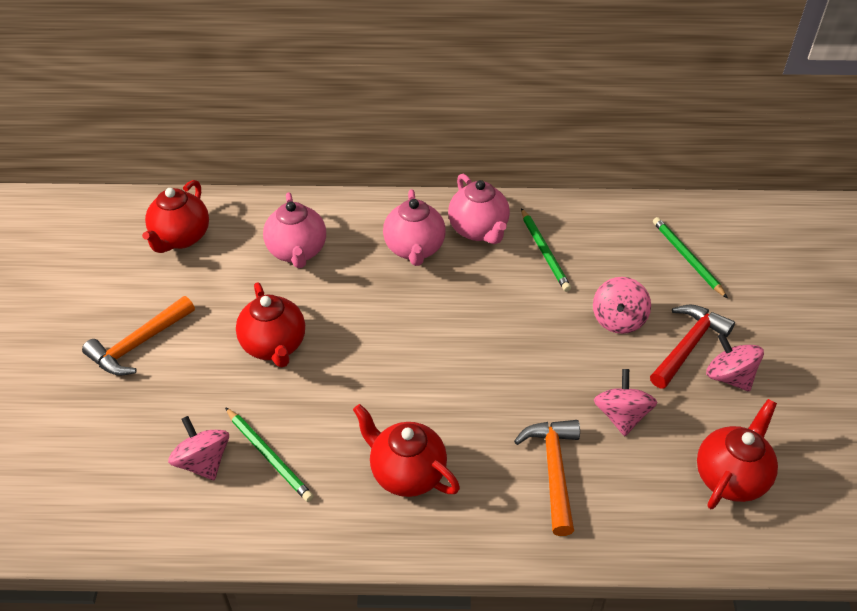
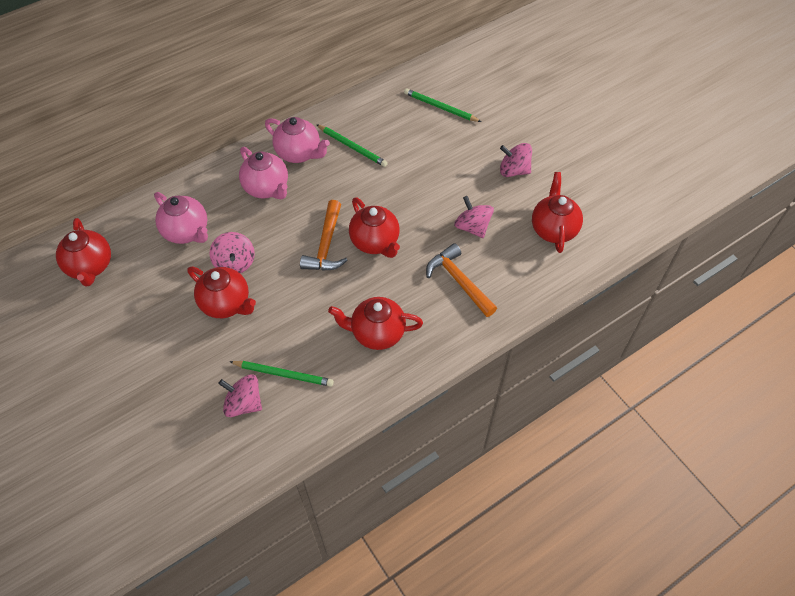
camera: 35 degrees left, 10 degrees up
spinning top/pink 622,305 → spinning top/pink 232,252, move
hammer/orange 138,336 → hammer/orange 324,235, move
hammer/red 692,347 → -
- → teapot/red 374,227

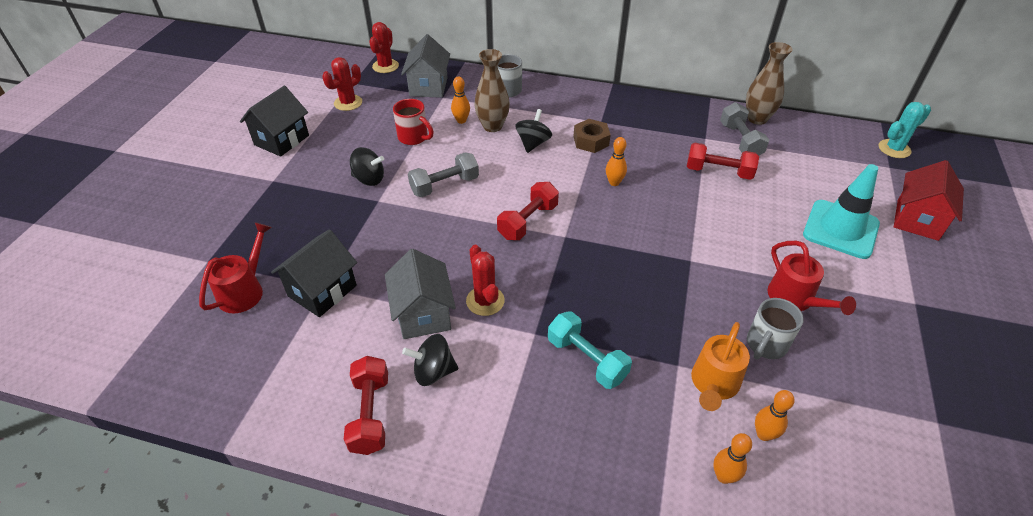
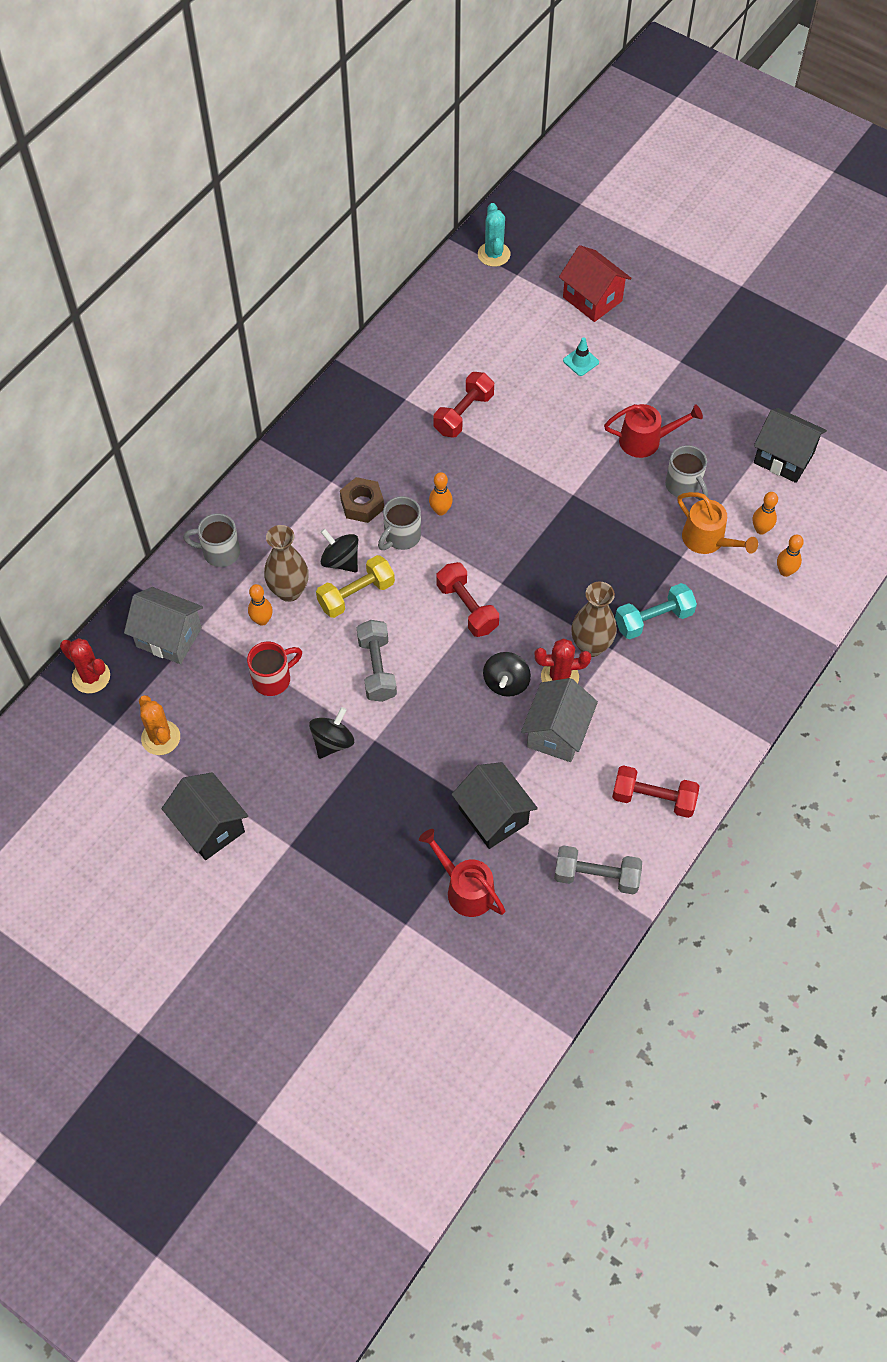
camera: 70 degrees left, 15 degrees up
vase/brown 769,83 → vase/brown 594,619, move
cactus/red 342,84 → cactus/orange 159,725
dumbbell/grey 744,129 → dumbbell/grey 598,869, move
traffic cone/turquoise 841,211 → traffic cone/turquoise 581,356, x0.44
house/grey 420,294 → house/grey 559,720, 75 degrees counterclockwise
spinning top/black 430,360 → spinning top/black 507,674, move
- → house/black 790,445
- → mug/grey 399,523
- → dumbbell/yellow 355,586

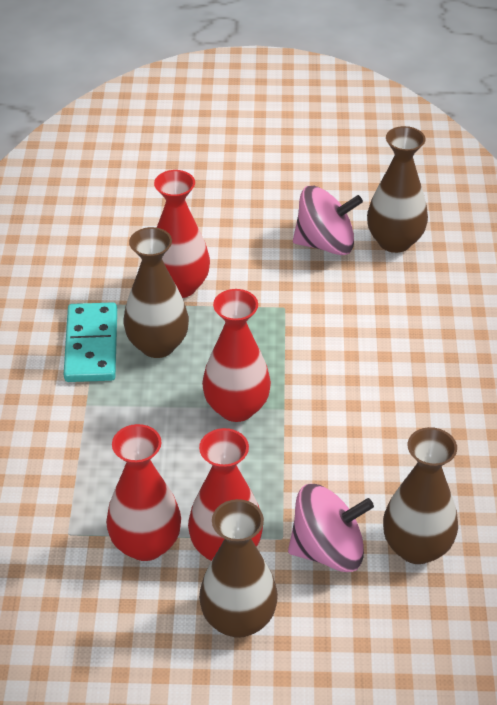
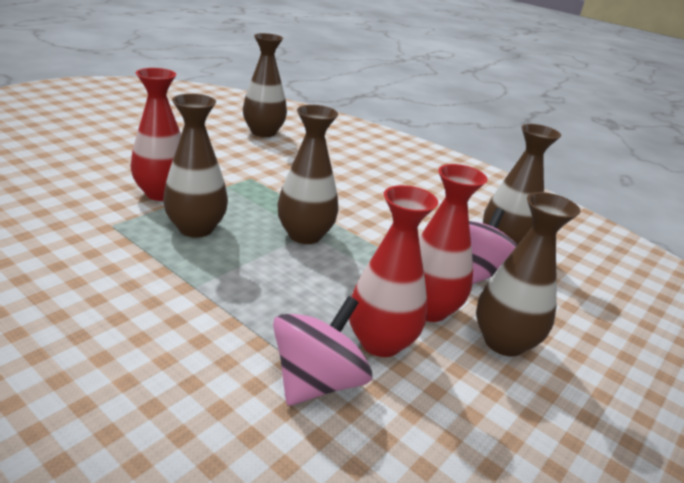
camera: 55 degrees left, 15 degrees down
spinning top/pink 328,220 → spinning top/pink 322,351, move
vase/red 236,355 → vase/brown 308,174
domino/turquoise 90,342 → -

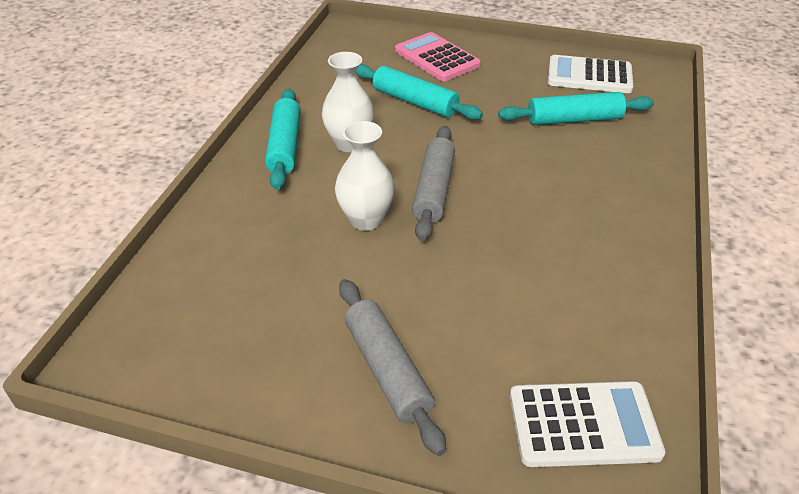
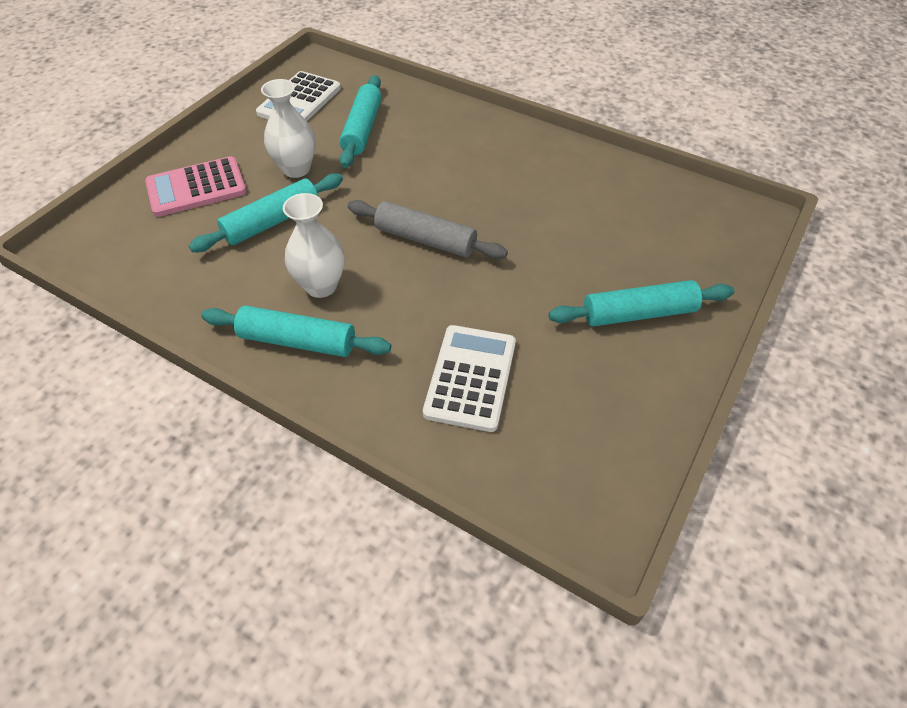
camera: 75 degrees left, 10 degrees up
vase/white 365,176 → vase/white 288,128, move
rolling pin/grey 392,367 → rolling pin/turquoise 641,303
calculator/white 587,424 → calculator/white 469,378, move

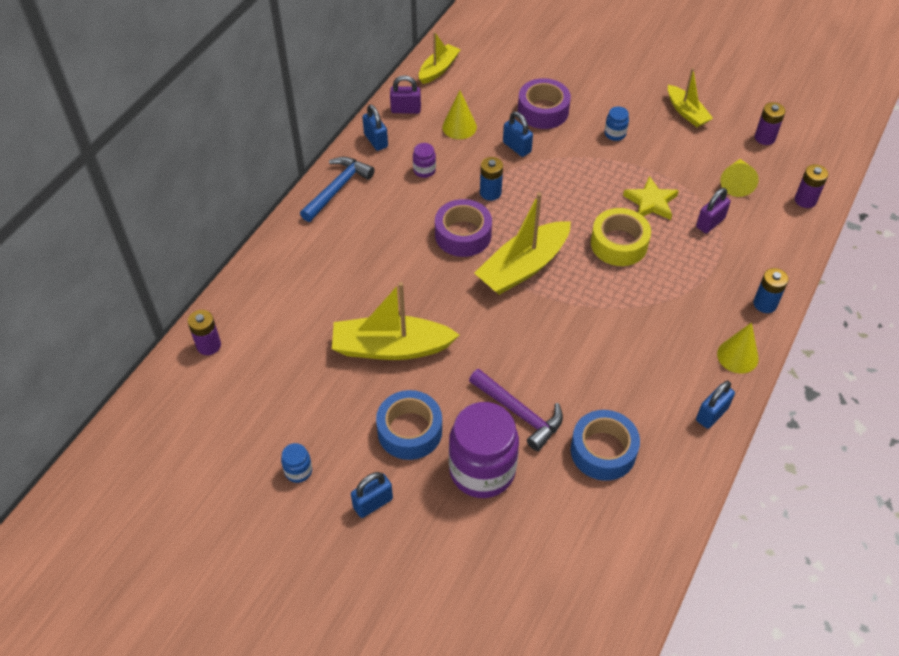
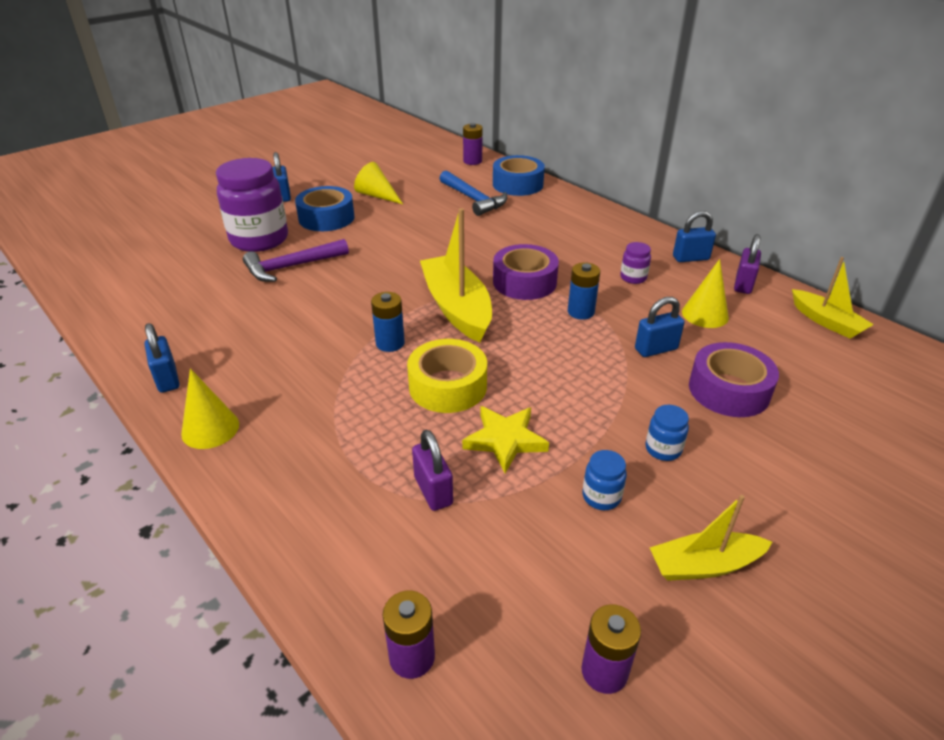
camera: 110 degrees right, 15 degrees down
hammer/blue 337,189 → hammer/blue 473,193, move
cone/yellow 739,178 → cone/yellow 378,183, move
battery/blue 771,290 → battery/blue 388,322, move
boat/yellow 395,321 → -
tape/blue 605,445 → tape/blue 519,175, move
jar/blue 296,463 → jar/blue 605,480, move

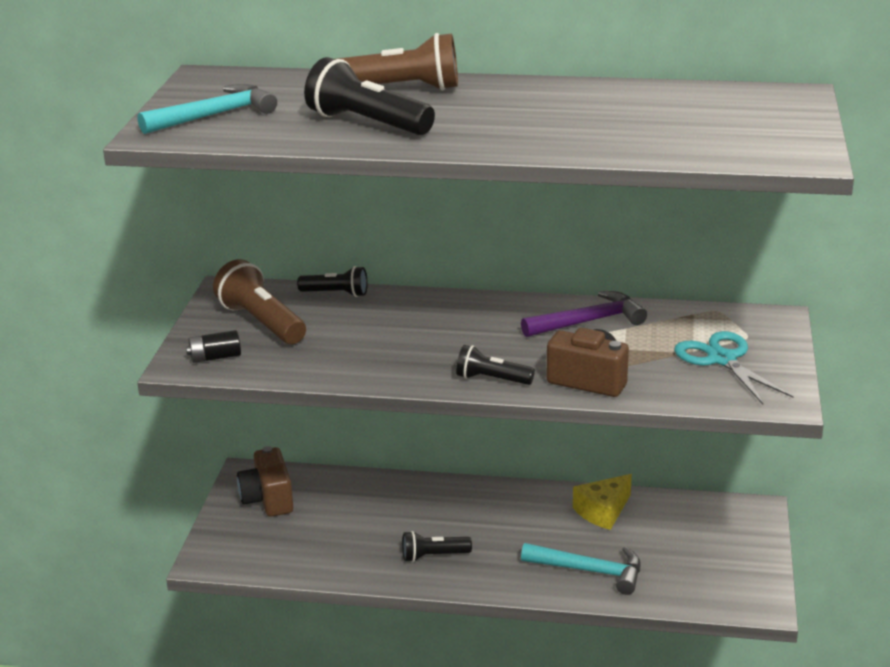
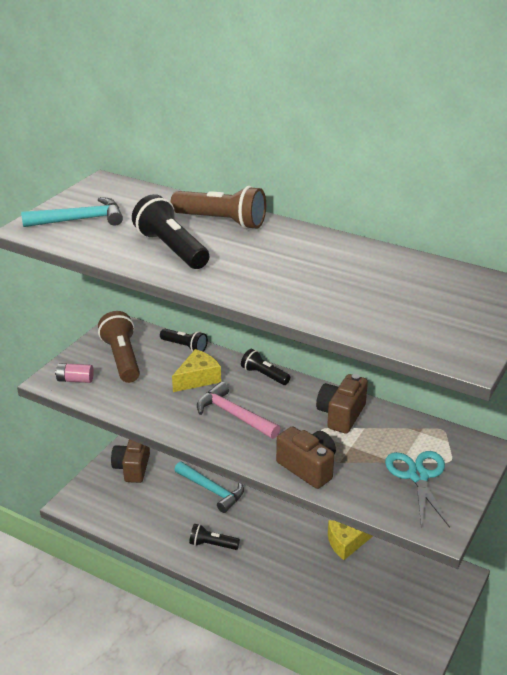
camera: 20 degrees right, 5 degrees up
hammer/purple 584,314 → camera/brown 342,403
battery/black 213,346 → battery/pink 74,373
flashlight/black 495,365 → flashlight/black 265,367, move
hammer/turquoise 580,569 → hammer/turquoise 209,487, move
- → cheese/yellow 196,370
- → hammer/pink 238,410

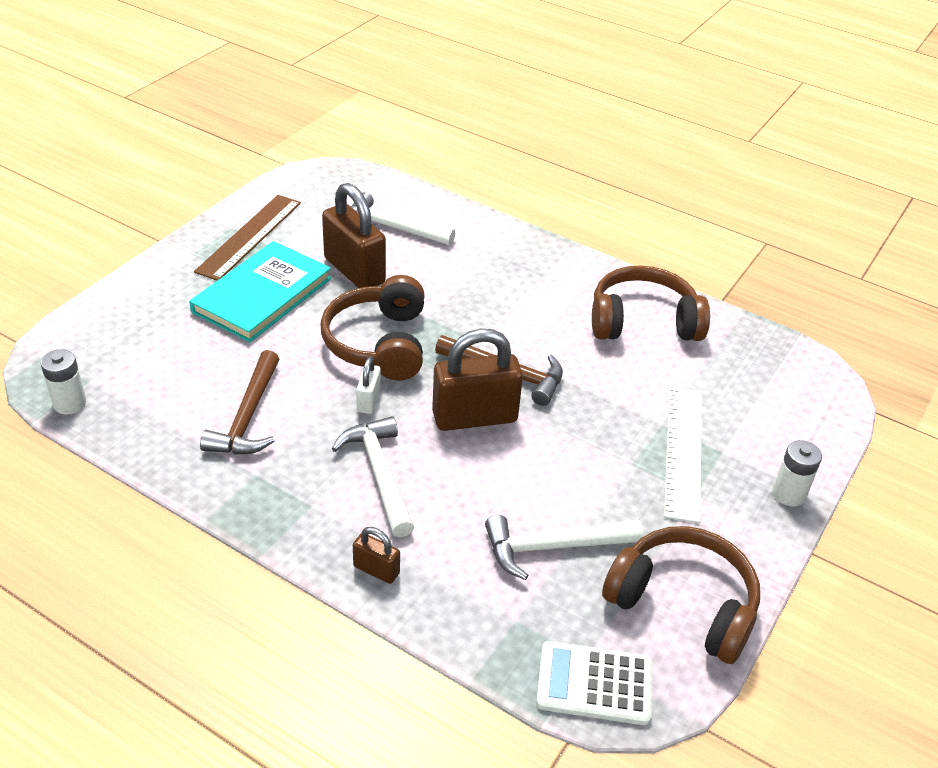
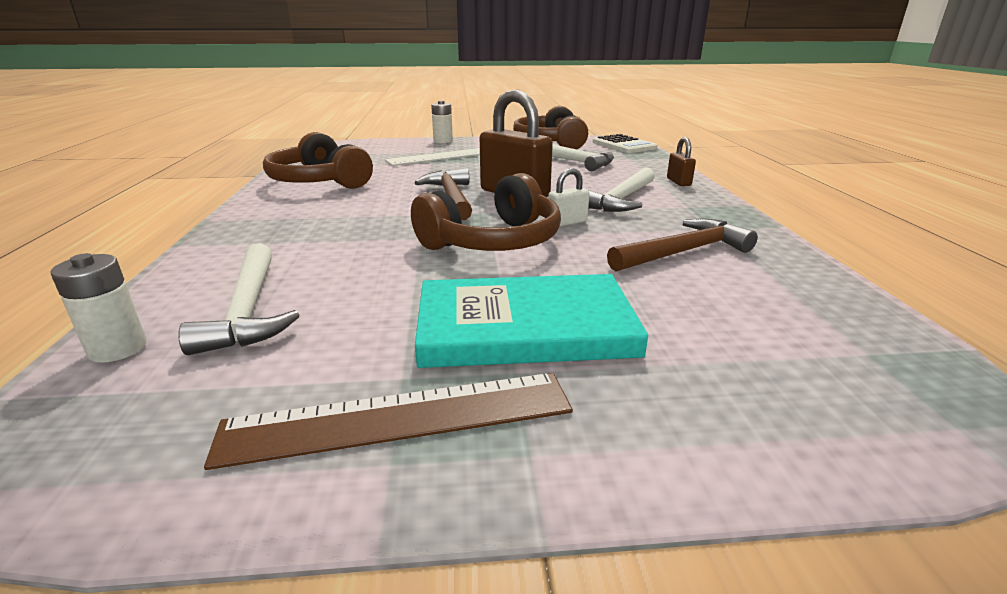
camera: 125 degrees left, 15 degrees down
padlock/brown 354,235 → -
battery/white 63,381 → battery/white 99,308, move

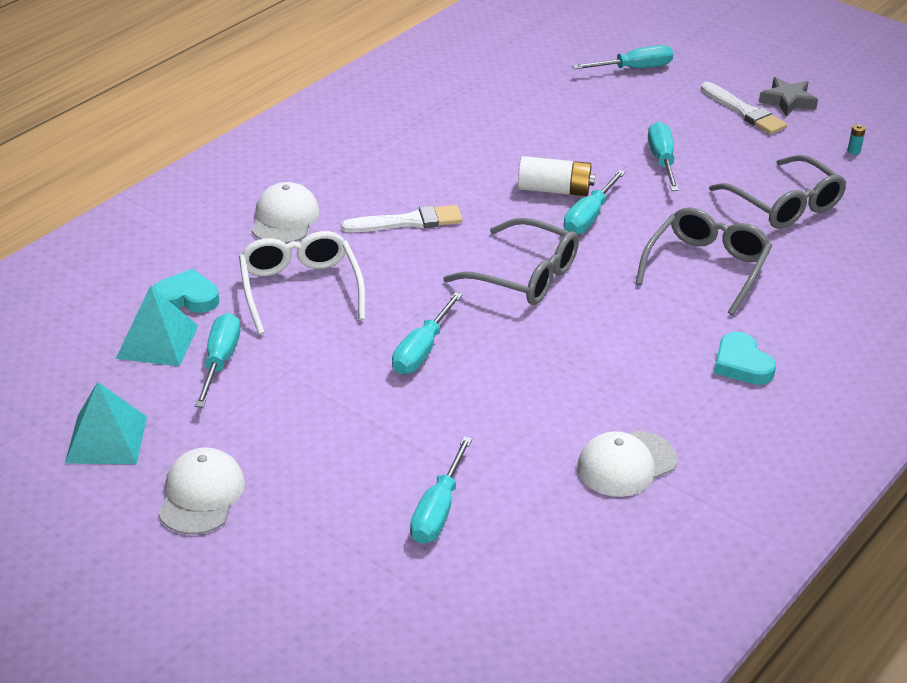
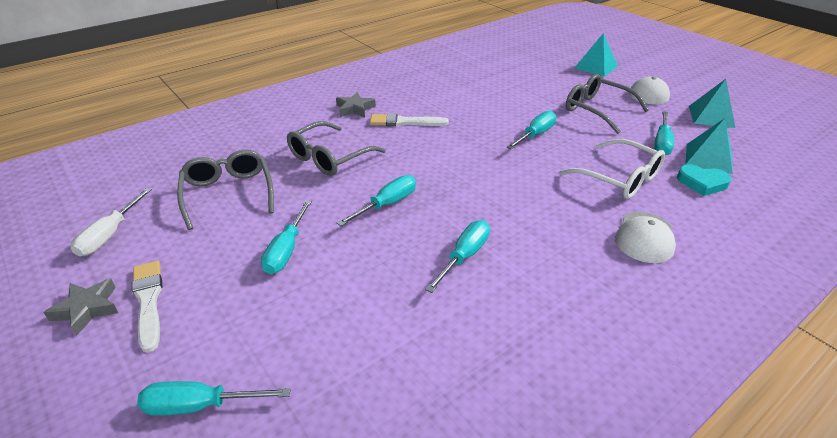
camera: 165 degrees left, 0 degrees up
battery/turquoise 857,139 → screwdriver/white 111,222
battery/white 556,176 → -
brush/white 402,219 → brush/white 409,119, move
glasses/grey 511,261 → glasses/grey 607,104, move
glasses/white 302,283 → glasses/white 612,169, 45 degrees counterclockwise
heart/turquoise 745,358 → star/grey 356,105
cap/white 627,464 → -
screwdriver/turquoise 441,490 → screwdriver/turquoise 457,256, move
- → pyramid/turquoise 596,55

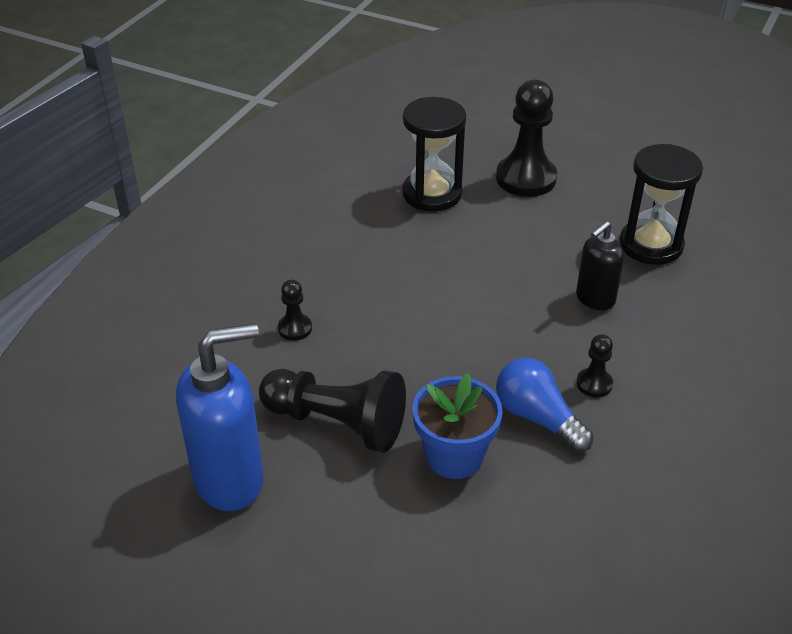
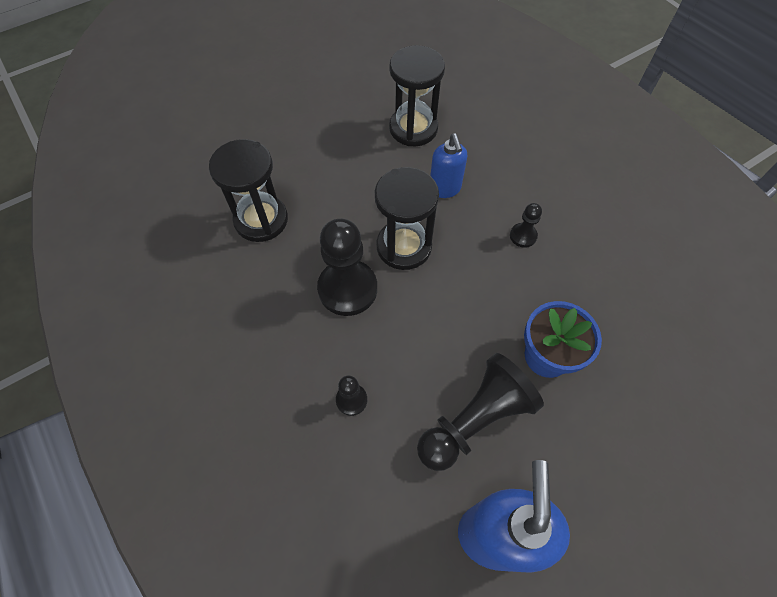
camera: 60 degrees left, 20 degrees up
pawn/black 526,138 → pawn/black 347,267, move
soap dispenser/black 600,265 → soap dispenser/blue 448,166
light bulb/blue 544,405 → -
- → hourglass/black 407,218

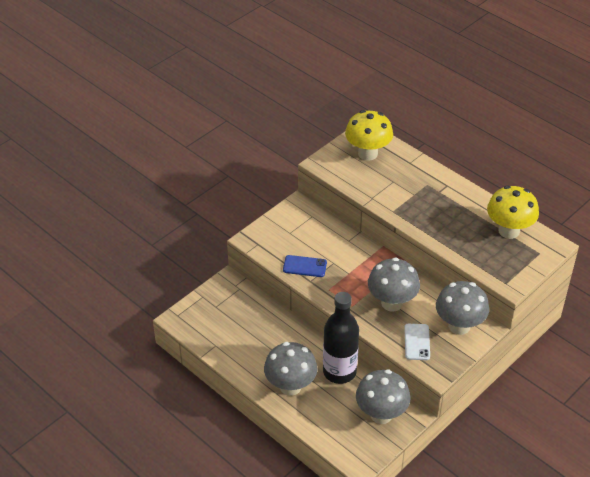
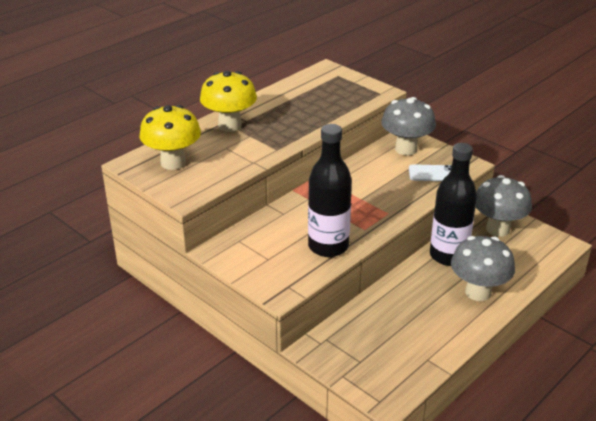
camera: 90 degrees left, 10 degrees down
mushroom/yellow 513,212 → mushroom/yellow 228,101, move
phone/blue 305,266 → bottle/black 330,190
mushroom/grey 394,284 → -

